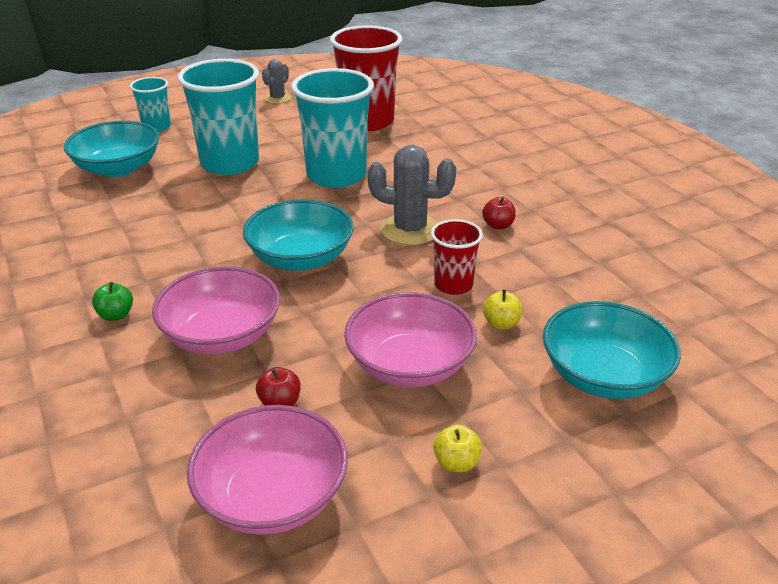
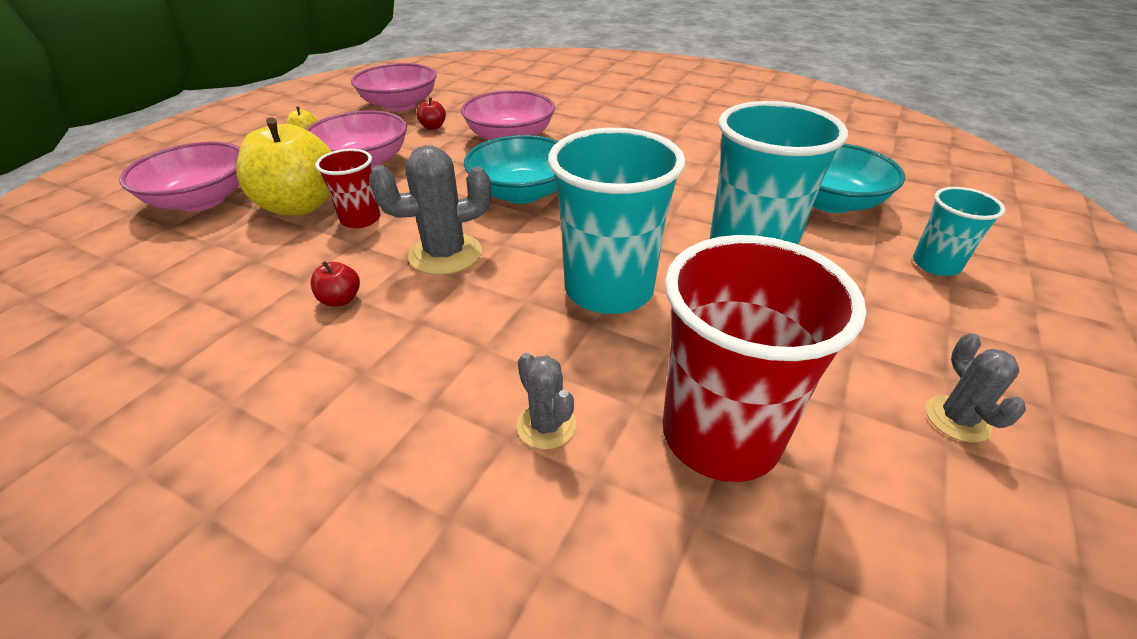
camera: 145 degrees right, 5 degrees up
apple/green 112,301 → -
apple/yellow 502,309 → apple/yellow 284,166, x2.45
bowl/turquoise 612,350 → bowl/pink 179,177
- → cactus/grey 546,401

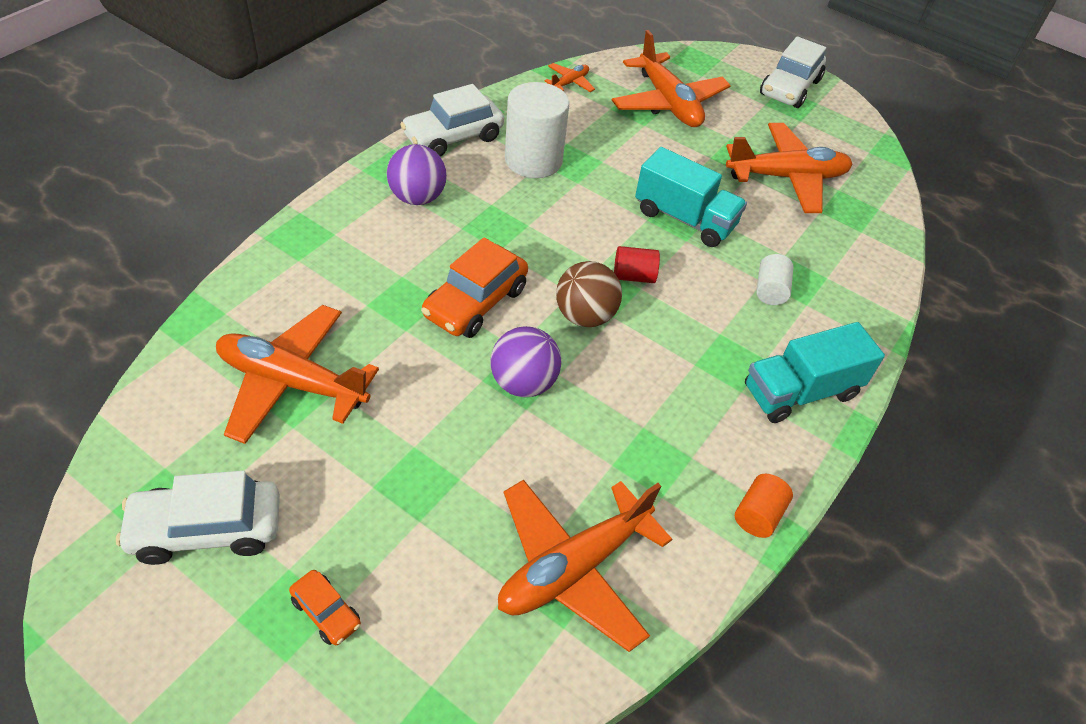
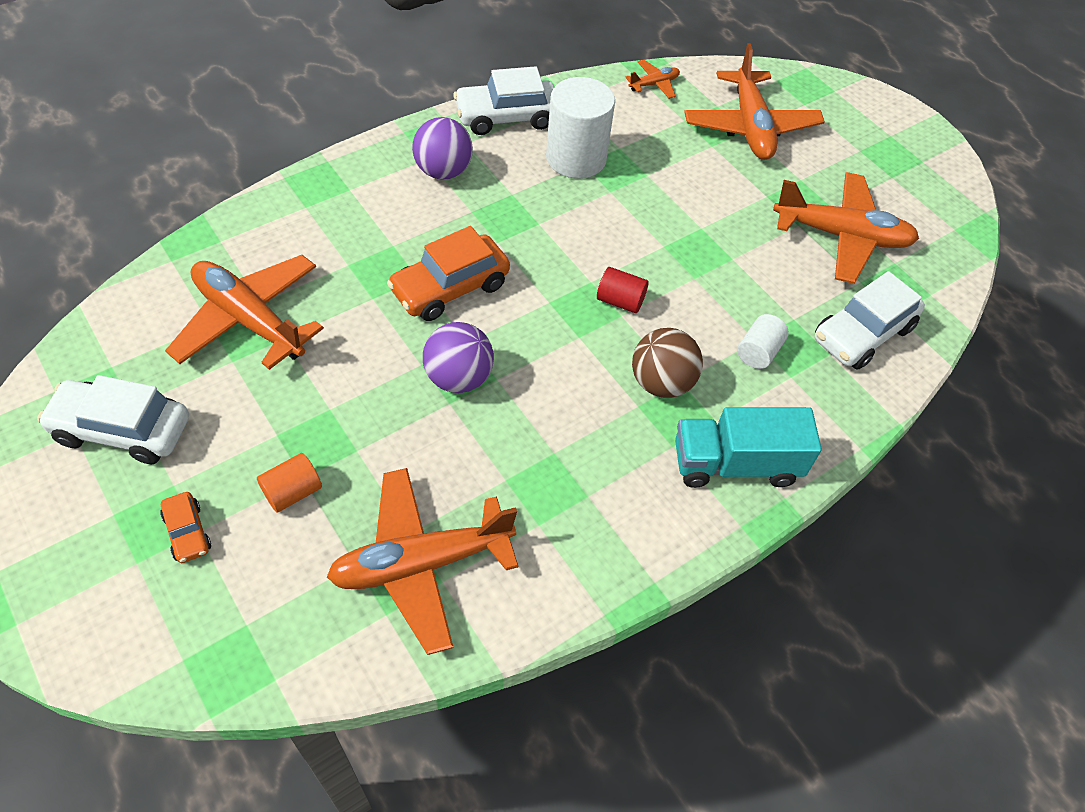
camera: 20 degrees right, 5 degrees up
car/white 793,72 → car/white 870,320, move
truck/turquoise 691,197 → -
ball/brown 589,294 → ball/brown 667,363, move
cylinder/orange 764,506 → cylinder/orange 289,483, move

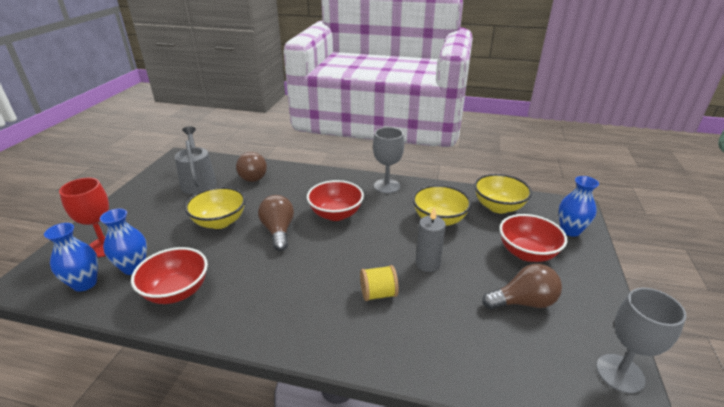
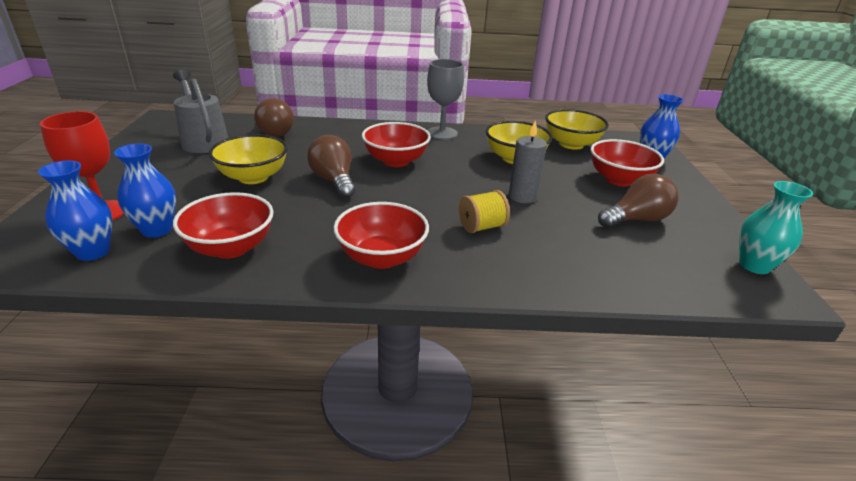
camera: 15 degrees left, 0 degrees up
goblet/grey 641,341 → vase/turquoise 776,227
- → bowl/red 381,235

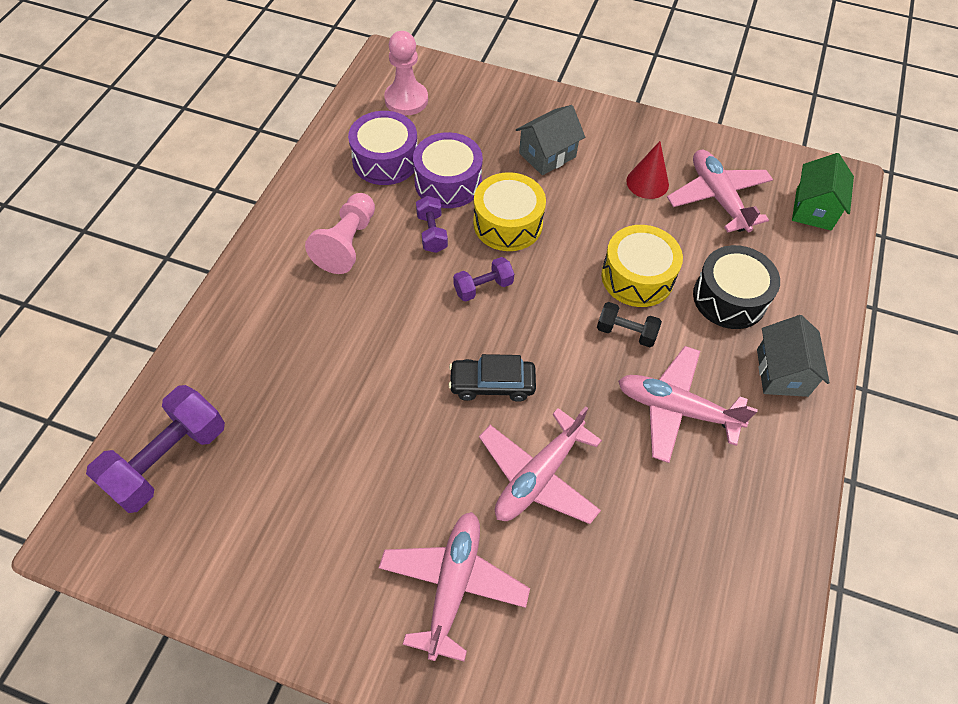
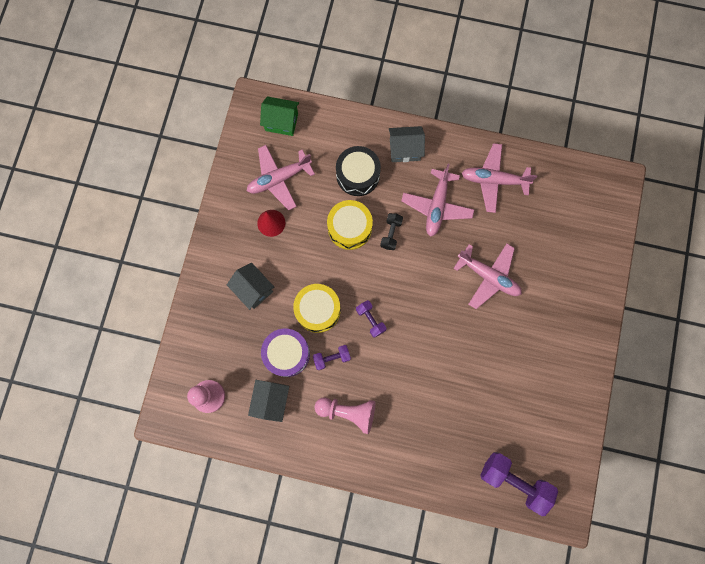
camera: 95 degrees left, 20 degrees up
drum/purple 382,148 → house/grey 268,401
car/black 492,378 → -
plane/pink 454,587 → plane/pink 499,178, move

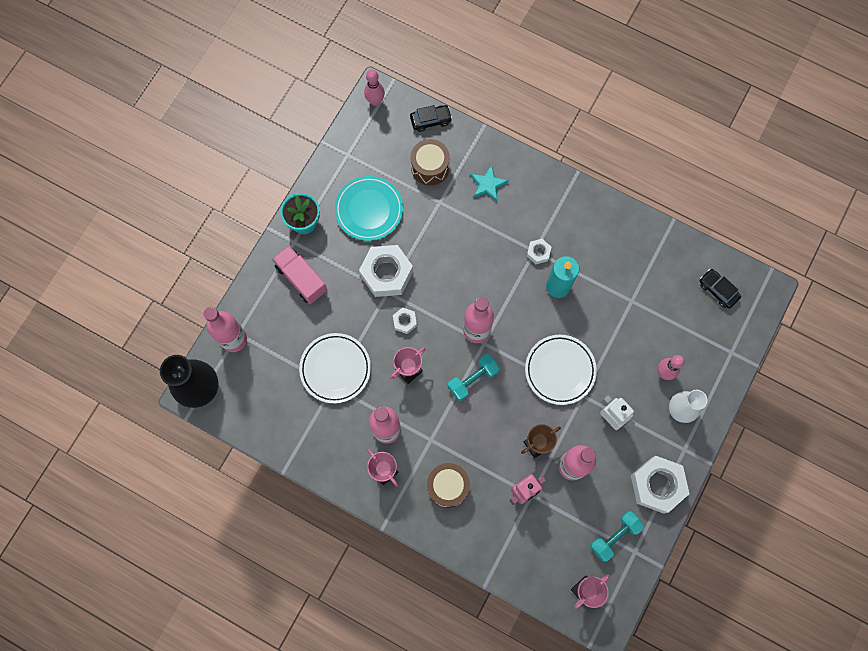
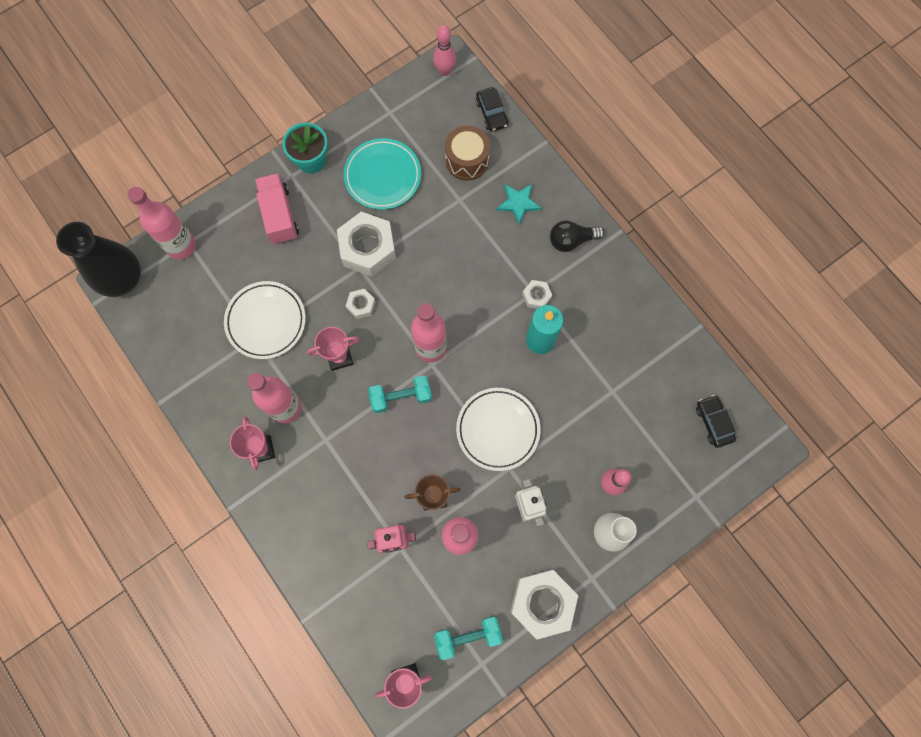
camera: 25 degrees right, 0 degrees up
car/black 431,118 → car/black 492,109, 60 degrees clockwise
drum/brown 448,485 → -
- → light bulb/black 577,236

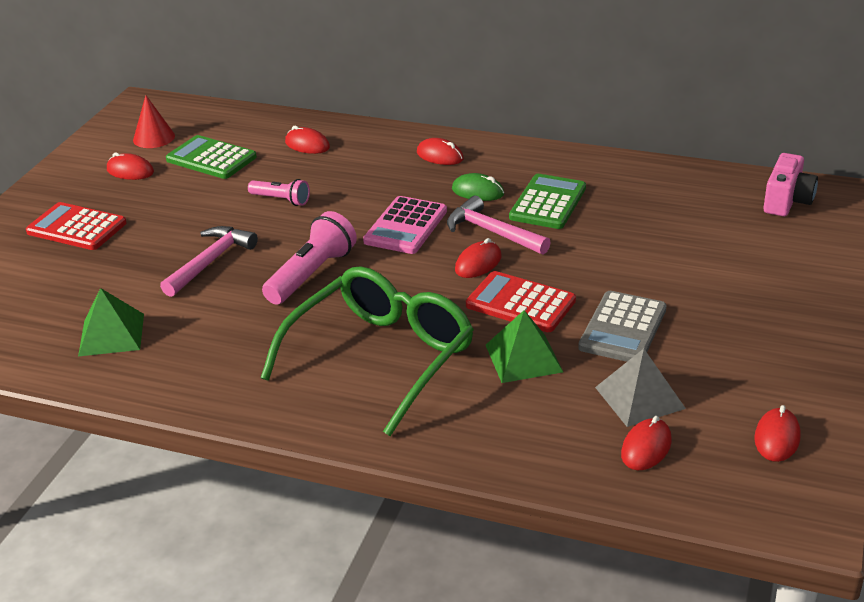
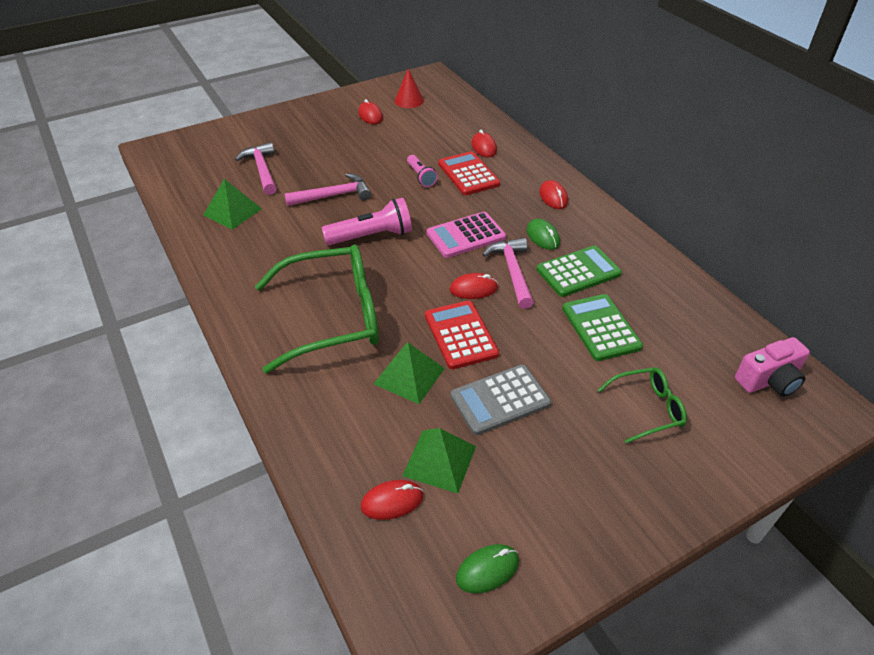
camera: 40 degrees right, 10 degrees up
calculator/green 211,157 → calculator/green 602,327, move
calculator/red 76,226 → calculator/red 469,173, move
pyramid/grey 640,388 → pyramid/green 439,461
mouse/red 777,433 → mouse/green 487,568
- → hammer/pink 256,168
- → glasses/green 642,405

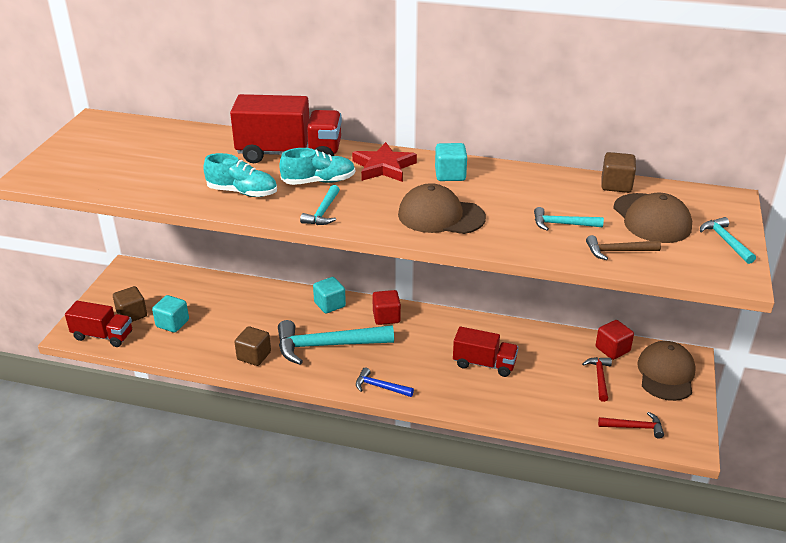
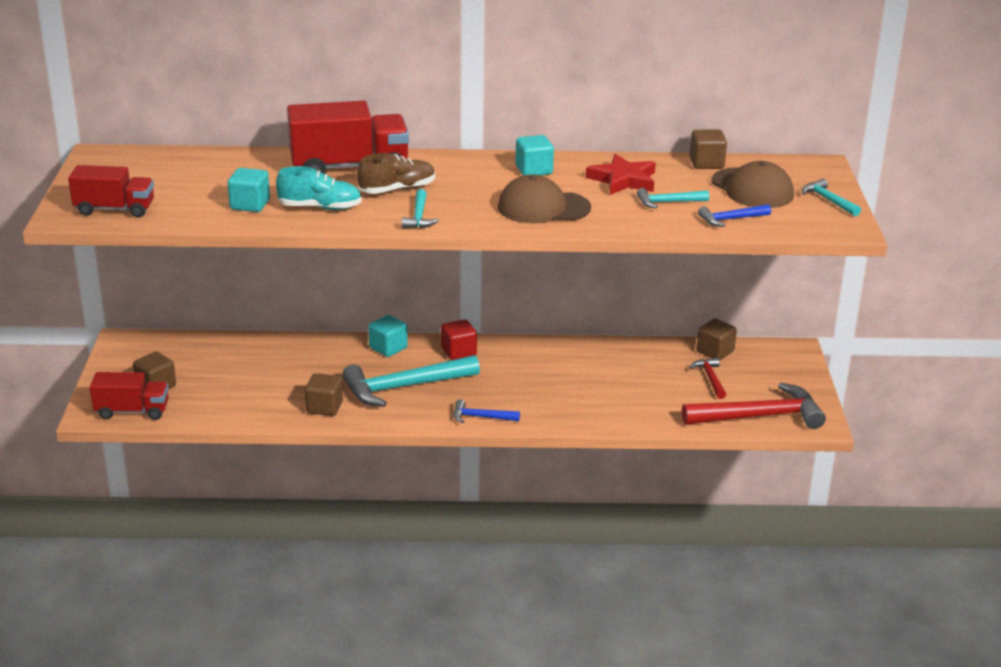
camera: 15 degrees left, 5 degrees down
star/red 384,162 → star/red 621,174, move
shoe/turquoise 317,166 → shoe/brown 396,173
hammer/brown 623,247 → hammer/blue 734,215
cube/turquoise 170,314 → cube/turquoise 249,190, move
cube/red 615,340 → cube/brown 717,339
truck/red 485,352 → truck/red 111,191, move
cap/brown 666,371 → -
hammer/red 631,425 → hammer/red 754,406, x2.06

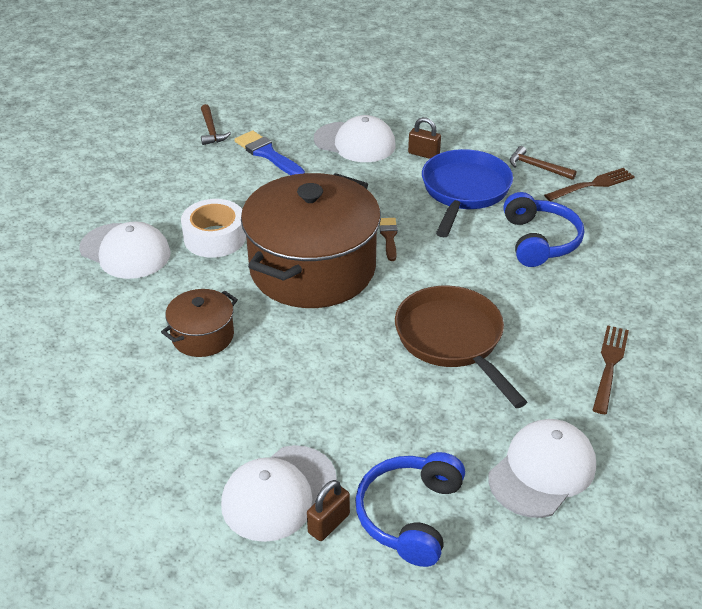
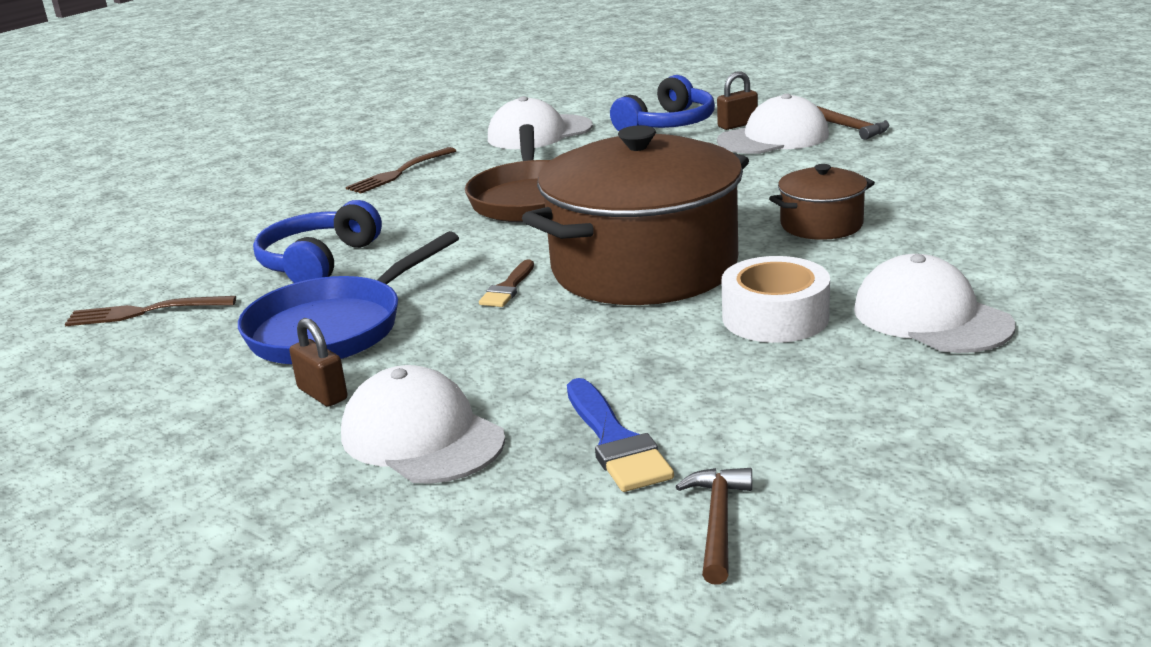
camera: 155 degrees left, 15 degrees down
hammer/brown 543,163 → hammer/brown 853,123, move

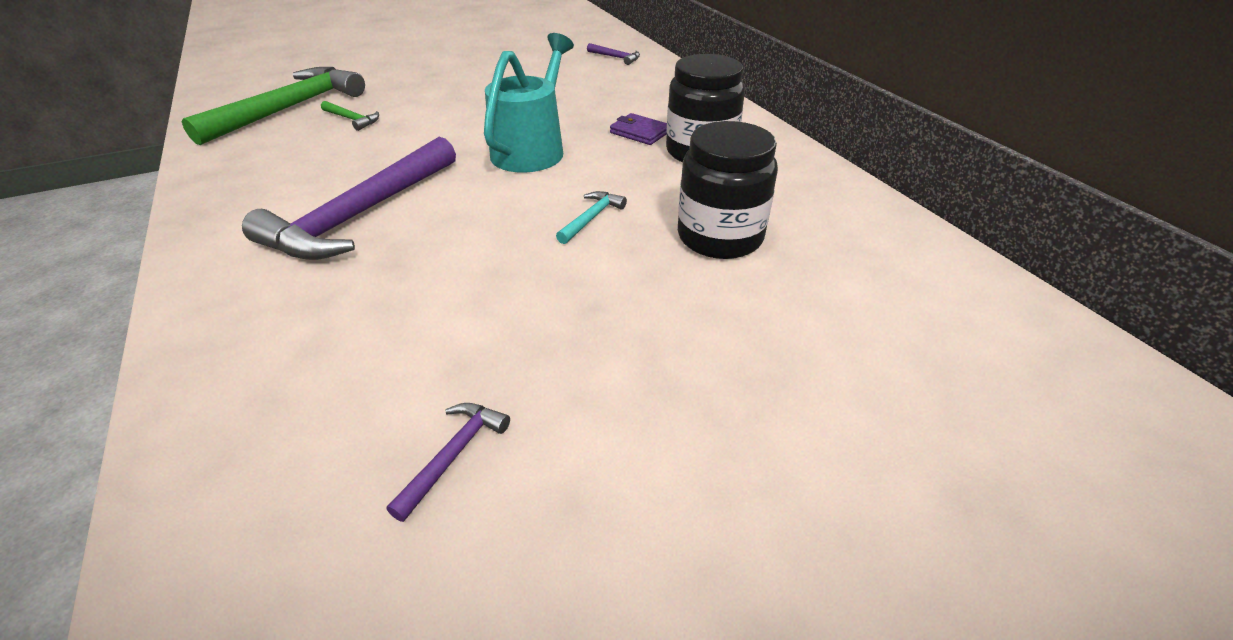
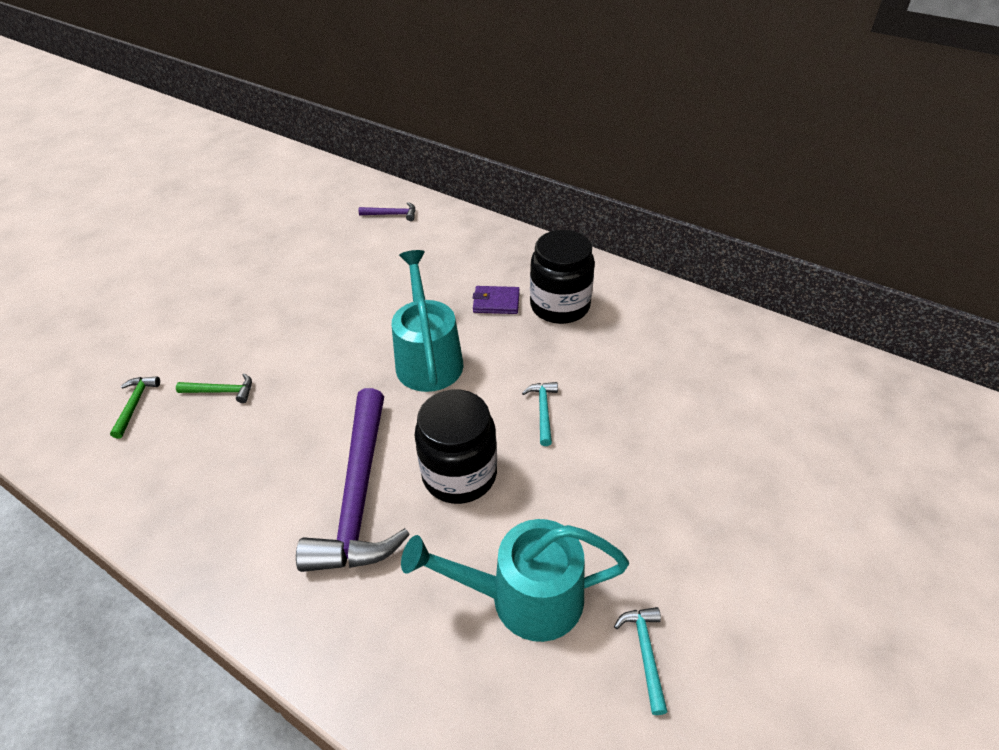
camera: 30 degrees left, 5 degrees up
hammer/green 273,106 → hammer/green 135,407, x0.41
jar/black 728,190 → jar/black 455,447, move
hammer/purple 448,462 → hammer/turquoise 641,661
- → watering can/turquoise 515,580

